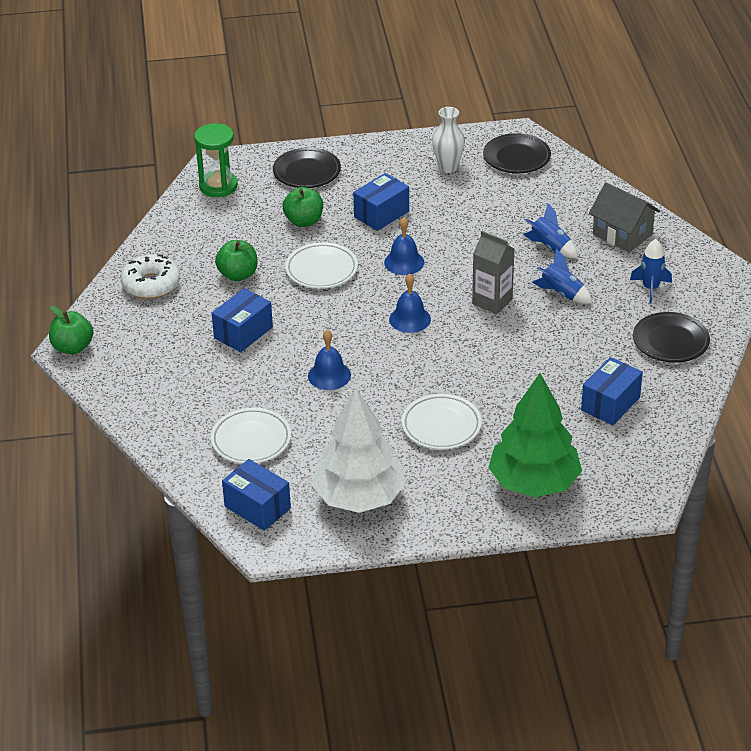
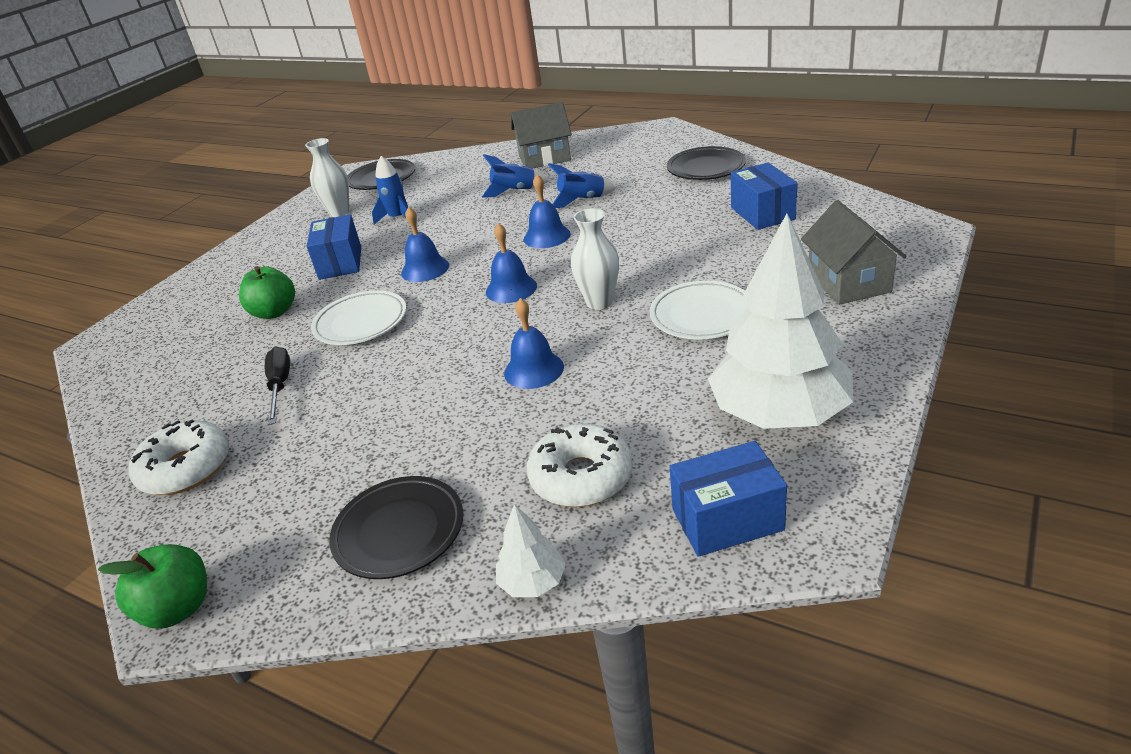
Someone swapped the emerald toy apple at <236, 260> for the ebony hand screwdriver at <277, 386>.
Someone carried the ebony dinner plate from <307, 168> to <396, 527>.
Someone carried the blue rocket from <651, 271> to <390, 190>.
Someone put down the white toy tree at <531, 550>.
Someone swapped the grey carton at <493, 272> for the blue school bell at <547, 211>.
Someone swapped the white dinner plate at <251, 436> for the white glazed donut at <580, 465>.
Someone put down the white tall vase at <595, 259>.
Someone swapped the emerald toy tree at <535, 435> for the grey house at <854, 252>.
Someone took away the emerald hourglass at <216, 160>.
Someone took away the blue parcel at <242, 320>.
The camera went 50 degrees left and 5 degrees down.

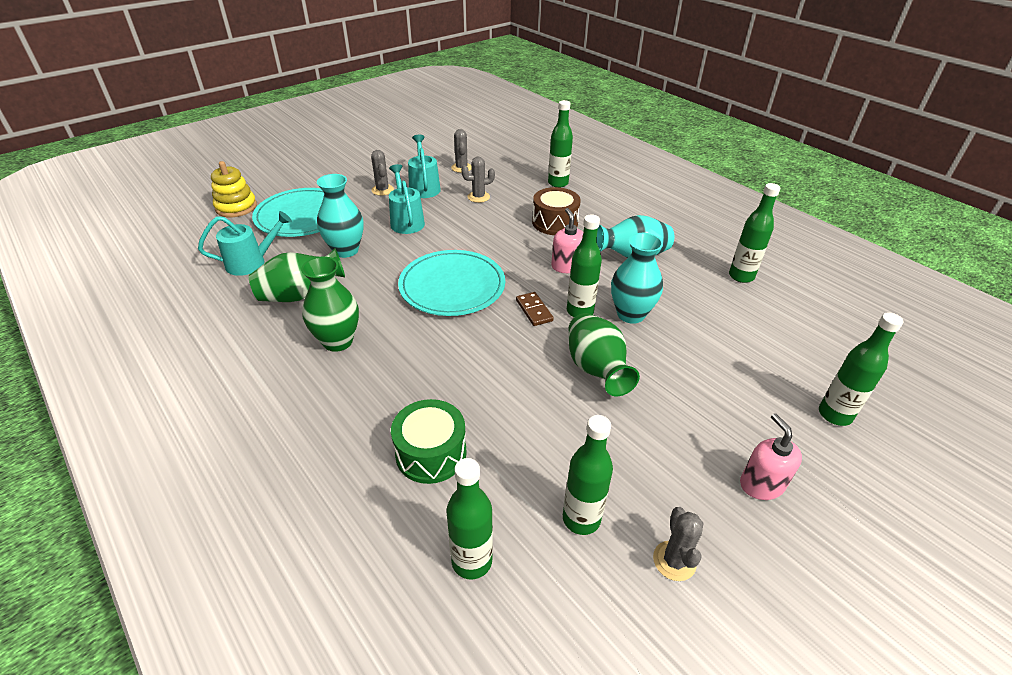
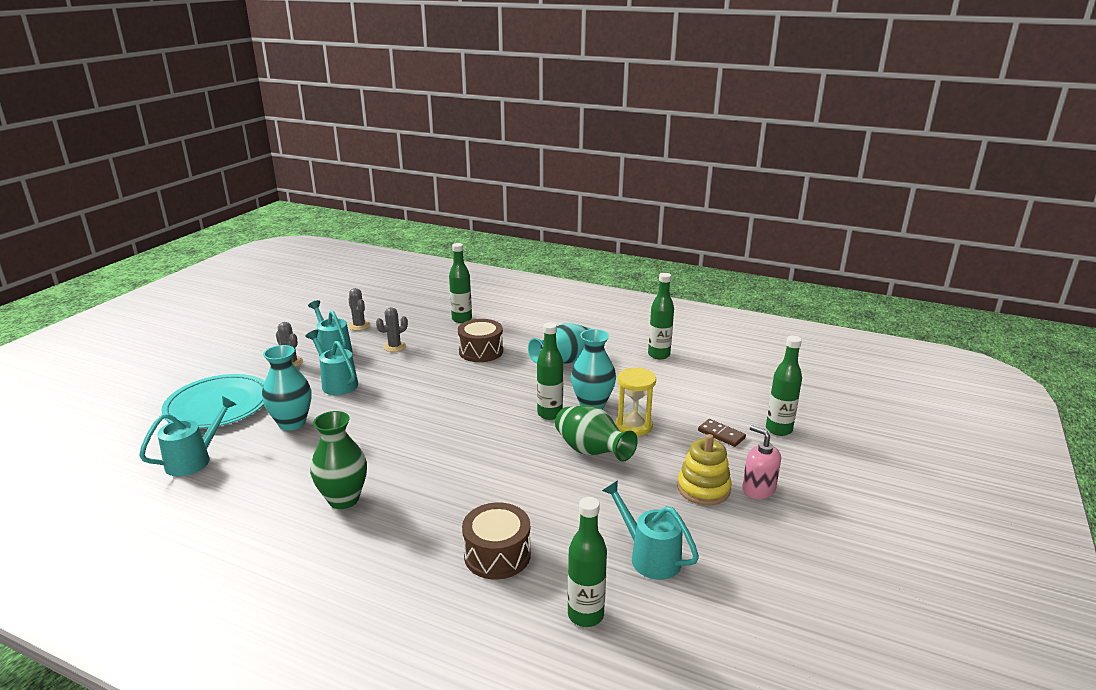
Someone repainted the emerald toy drum at <429, 441>, which became the dark brown toy drum at <496, 541>.
Someone swapped the emerald bottle at <588, 475> for the turquoise watering can at <650, 530>.
Someone put down the yellow hourglass at <636, 401>.
Someone carried the yellow stacking toy from <234, 189> to <704, 469>.
Someone carried the dark brown domino piece from <535, 309> to <722, 433>.
Someone took away the emerald tall vase at <297, 275>.
Someone took away the turquoise dinner plate at <451, 283>.
Someone took away the rose-pink soap pump at <567, 240>.
Someone took away the grey prickly plant at <678, 544>.
The camera went 25 degrees left and 15 degrees down.

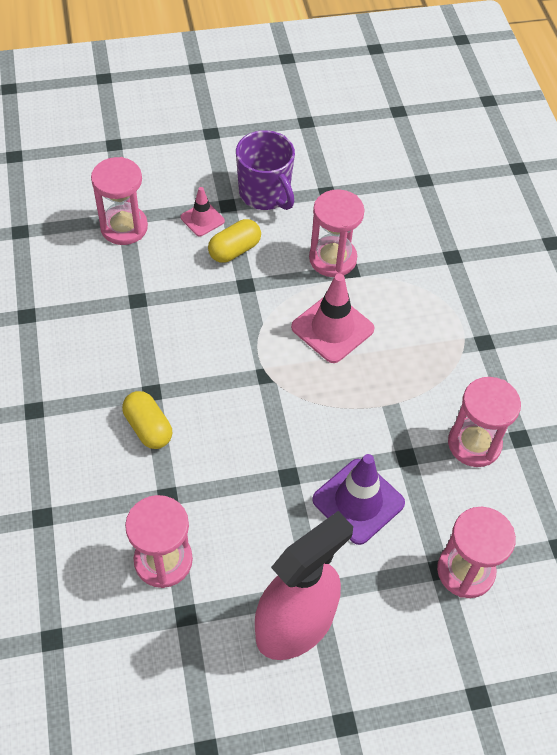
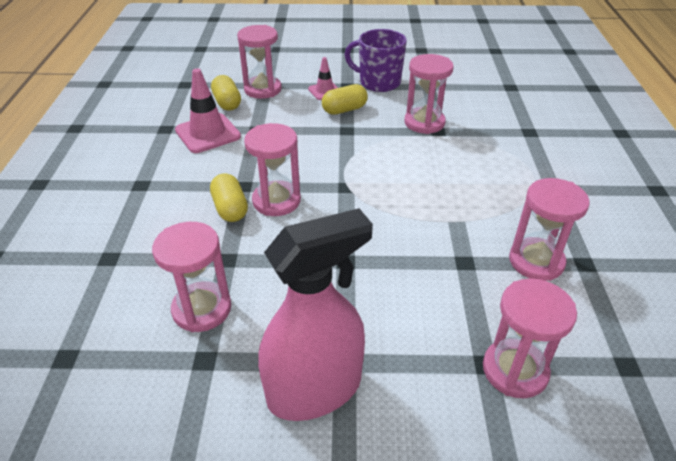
Someone carried the rose-pink road cone from <333, 318> to <208, 110>.
Someone put down the yellow capsule at <226, 93>.
Someone put down the rose-pink hourglass at <272, 169>.
Someone rotated the purple mug at <265, 170> by 135 degrees clockwise.
Someone took away the purple road cone at <358, 499>.
The camera went 15 degrees right and 15 degrees down.

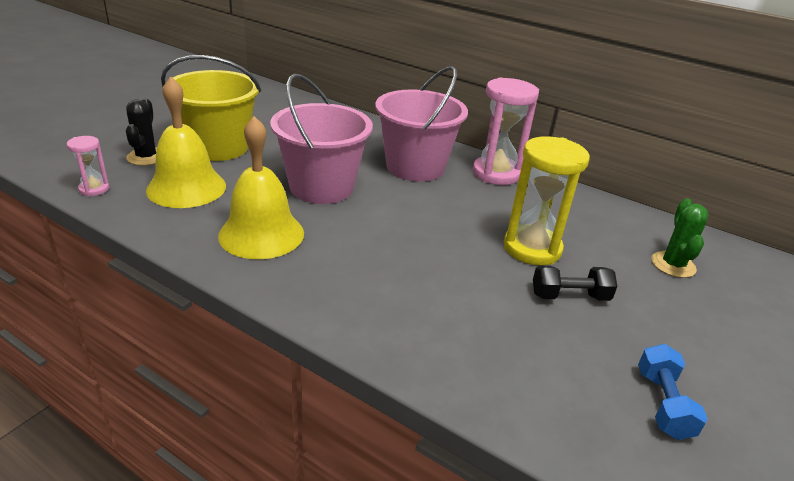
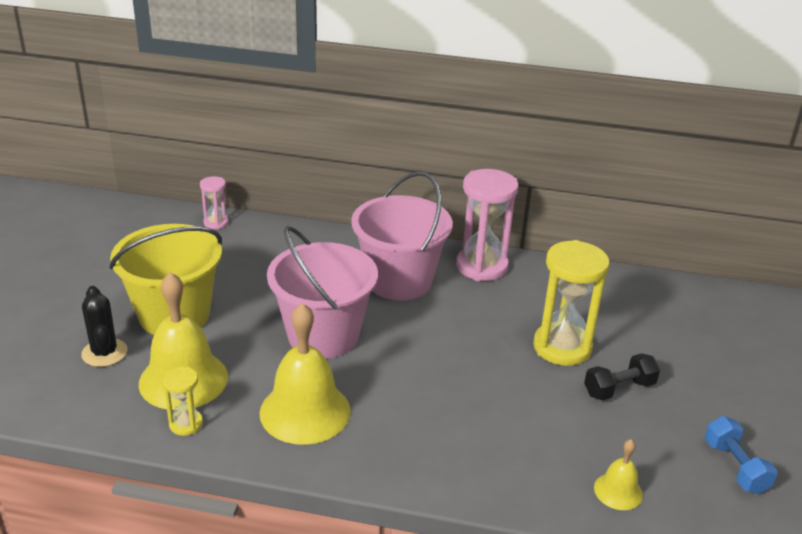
Someone put down the yellow hourglass at <183, 401>.
Someone carried the rose-pink hourglass from <88, 166> to <214, 202>.
Someone put down the yellow school bell at <618, 474>.
Someone took away the emerald prickly plant at <680, 238>.
The camera went 20 degrees left and 0 degrees up.

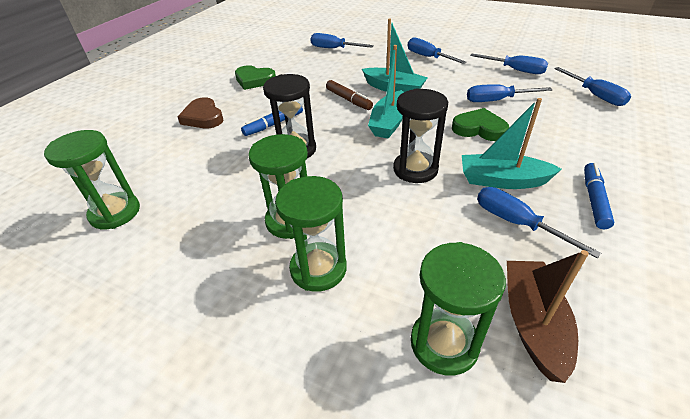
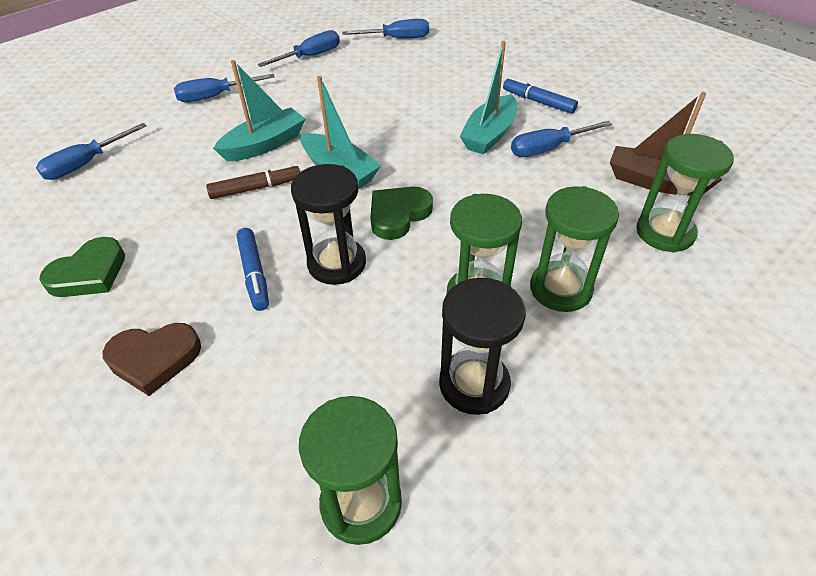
Someone carried the emerald heart from <480, 124> to <401, 213>.
Someone carried the ebony hourglass from <420, 135> to <482, 346>.
Someone took away the blue hand screwdriver at <509, 93>.
The camera went 70 degrees left and 5 degrees up.

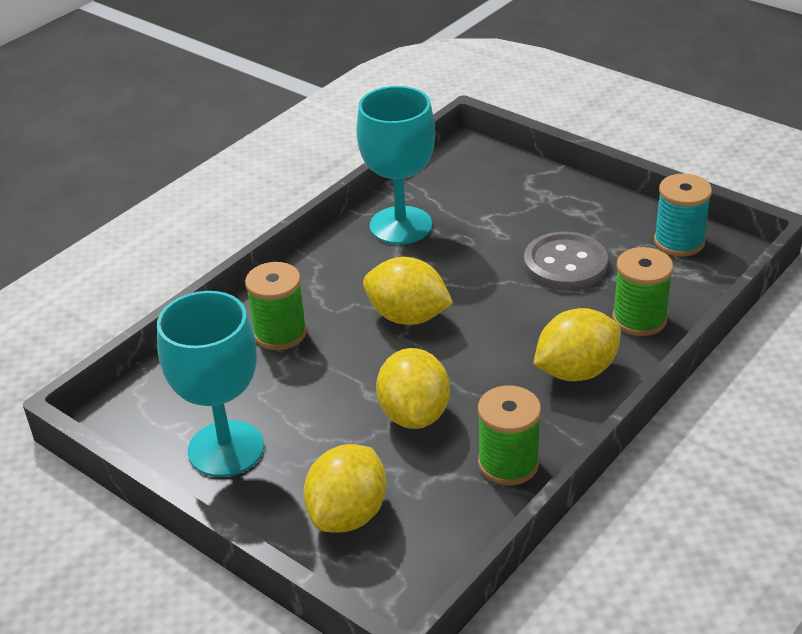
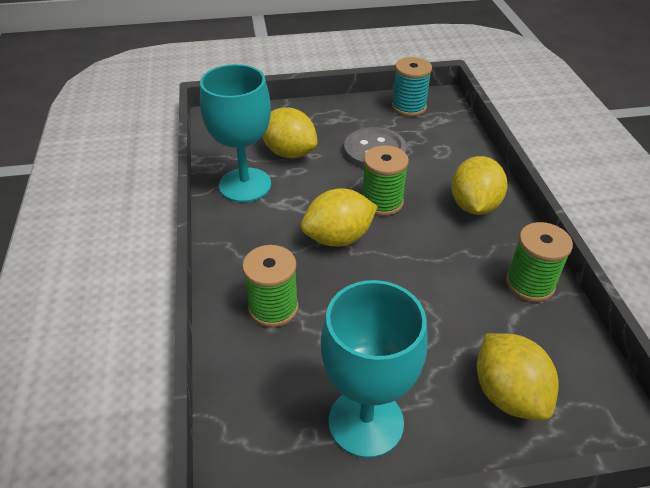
Someone carried the yellow citrus fruit from <413, 388> to <290, 133>.
Someone carried the emerald bobbin from <642, 291> to <386, 180>.
The camera went 50 degrees left and 5 degrees up.

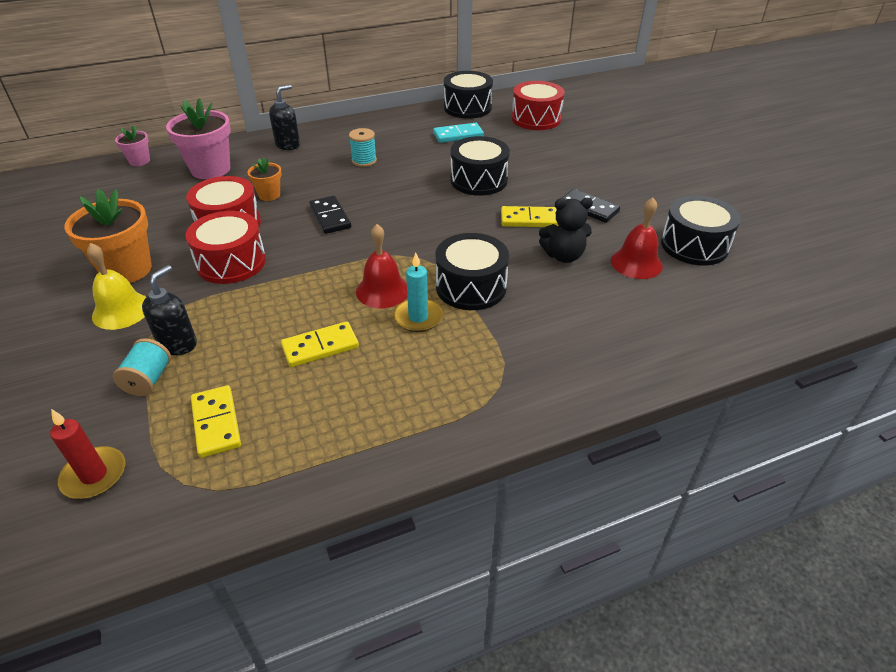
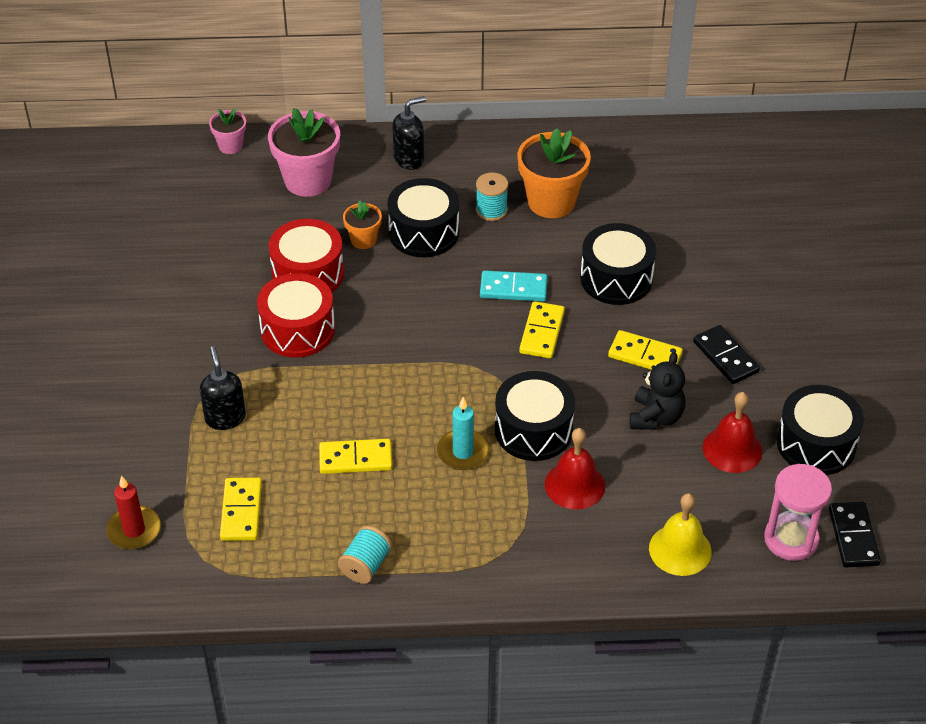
Someone rotated the ebony soap pump at <169, 310> by 60 degrees counterclockwise.
Someone carried the turquoise bobbin from <142, 367> to <365, 555>.
Someone carried the ebony toy drum from <468, 95> to <423, 217>.
Someone carried the turquoise domino piece from <458, 133> to <513, 285>.
Someone carried the orange potted plant from <108, 236> to <554, 173>.
Someone put down the yellow domino piece at <542, 329>.
Someone carried the crimson school bell from <381, 266> to <575, 469>.
Someone rotated the ebony teddy at <566, 230> by 90 degrees counterclockwise.
Someone carried the yellow school bell from <116, 286> to <680, 534>.
Someone put down the rose-pink hourglass at <798, 512>.
Someone carried the ebony domino piece from <330, 215> to <855, 534>.
Someone took away the crimson toy drum at <538, 105>.
The camera went 20 degrees right and 5 degrees up.

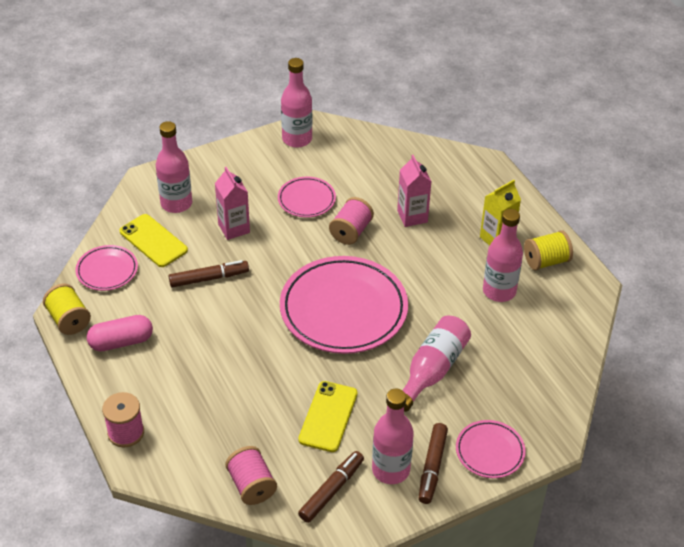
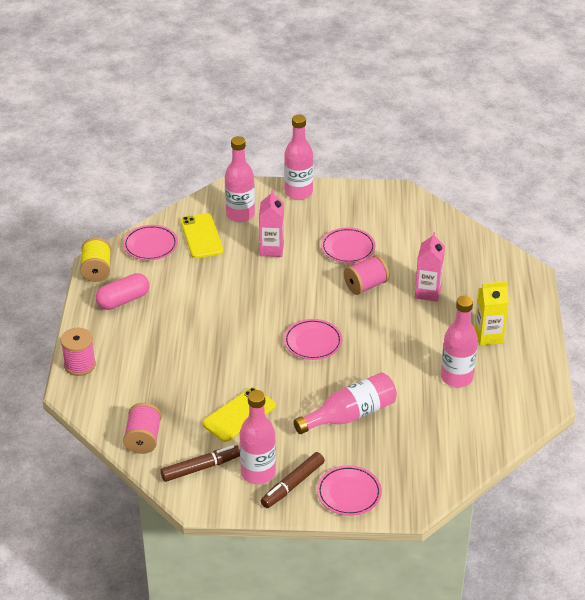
Someone rotated the rose-pink capsule at <120, 333> by 45 degrees counterclockwise.
Someone carried the rose-pink bottle from <296, 103> to <299, 157>.
Someone scaled the rose-pink dinner plate at <344, 305> by 0.49.
Someone took away the dark brown marker at <209, 273>.
Someone took away the yellow bobbin at <548, 250>.
The camera went 30 degrees right and 5 degrees down.

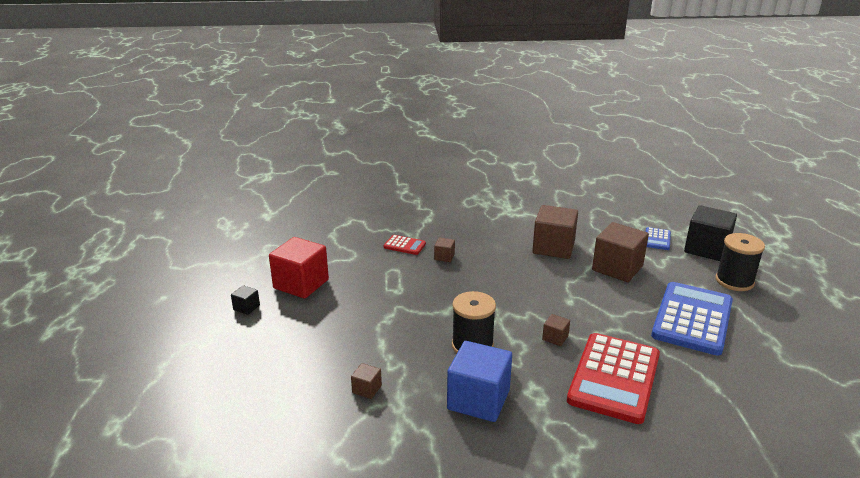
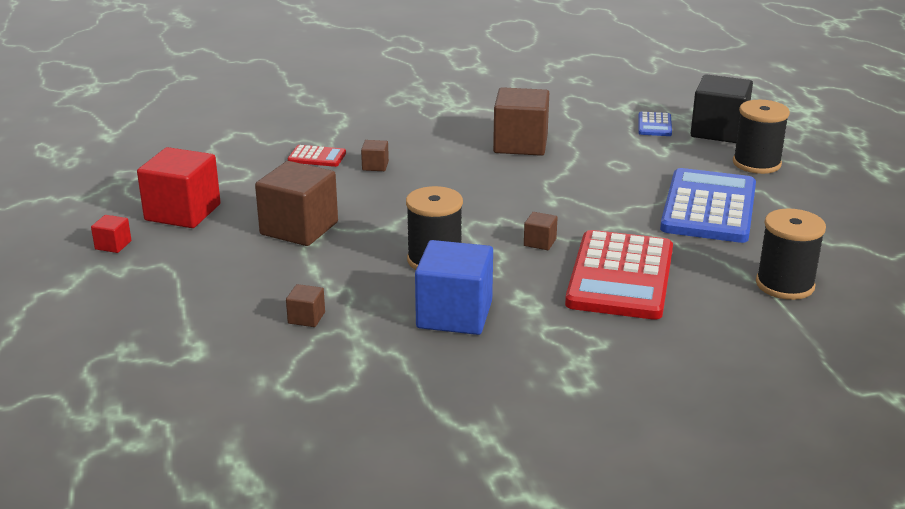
Someone repainted the ebony block at <245, 300>, which became the crimson block at <111, 234>.
Someone carried the dark brown block from <620, 252> to <296, 203>.
Someone put down the ebony bobbin at <791, 254>.
The camera went 10 degrees left and 0 degrees up.

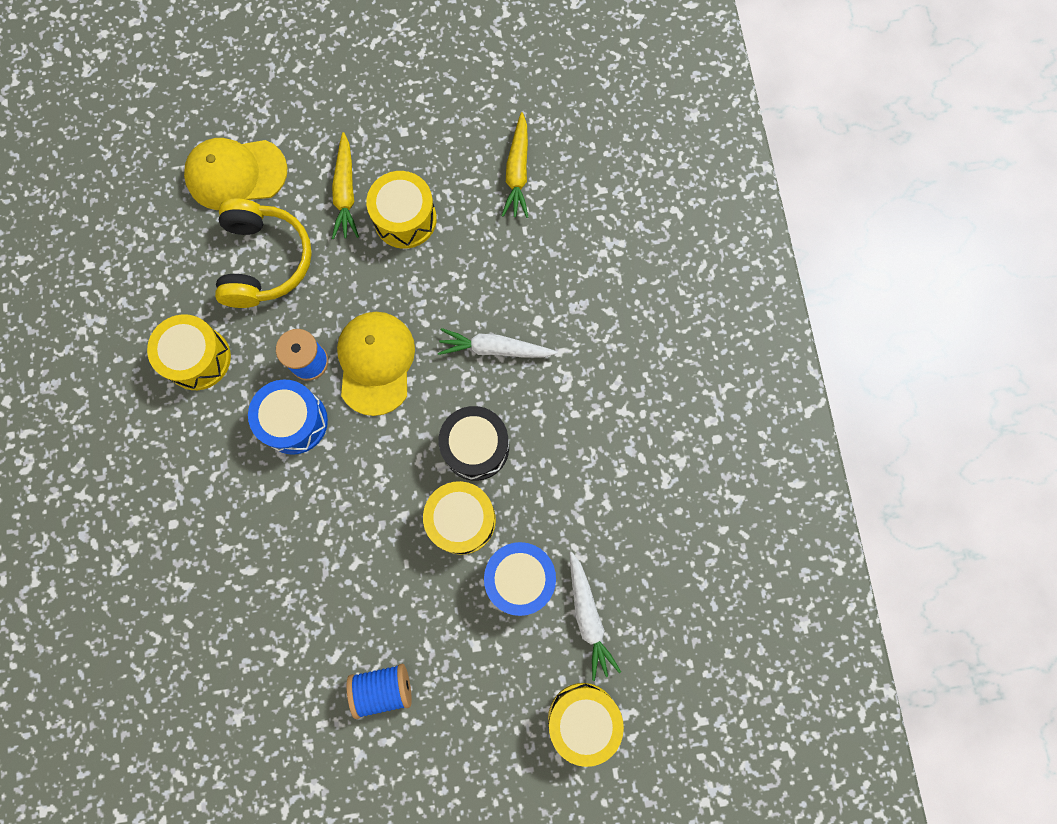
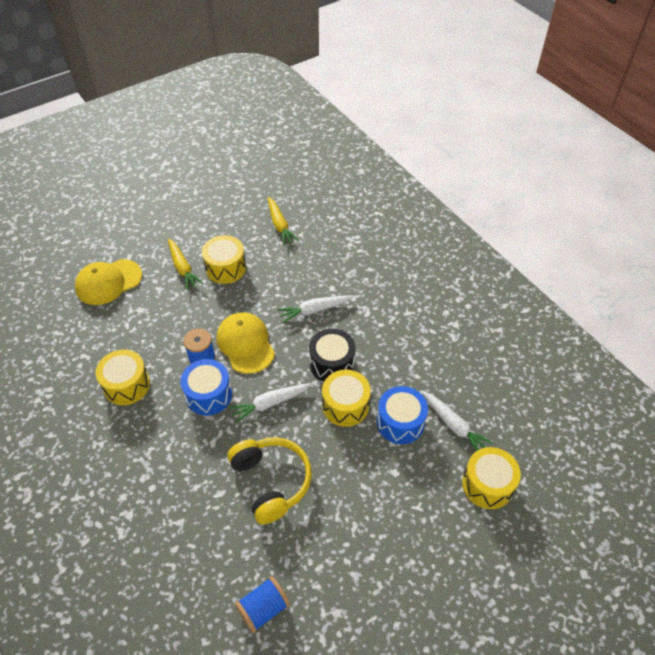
Someone carried the yellow headphones from <263, 253> to <269, 481>.
Someone put down the white toy carrot at <270, 403>.
Someone carried the blue bobbin from <379, 691> to <262, 604>.
The camera went 25 degrees left and 25 degrees down.

